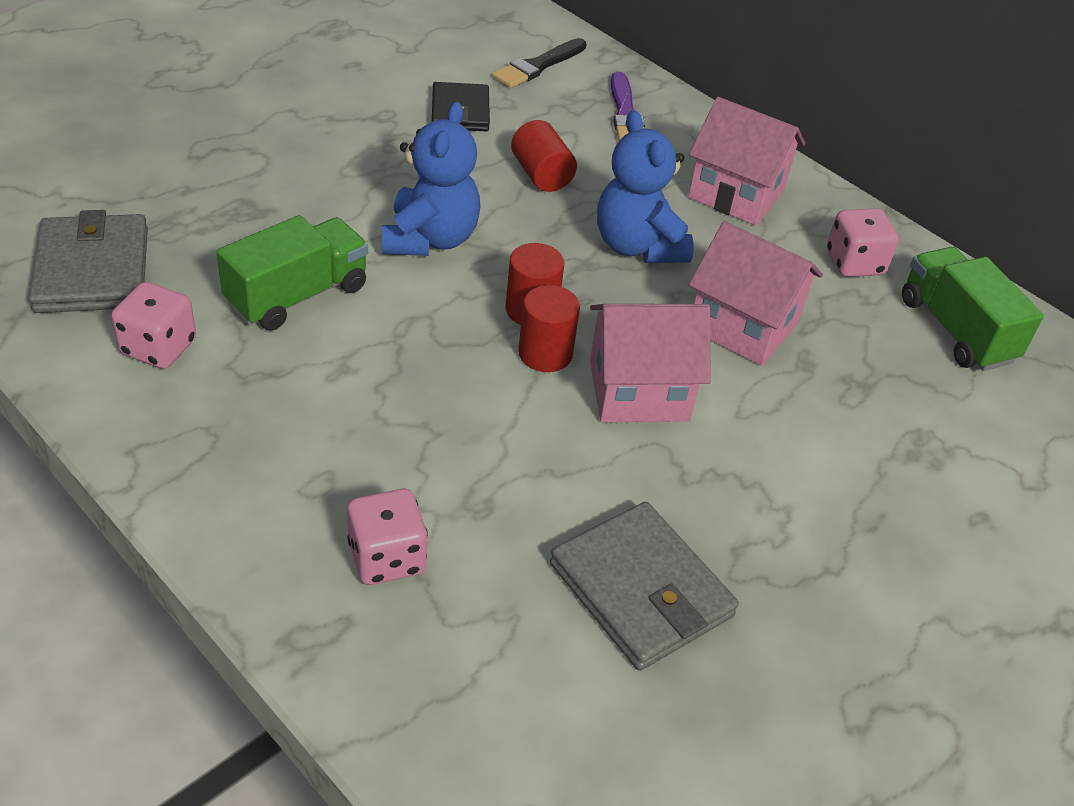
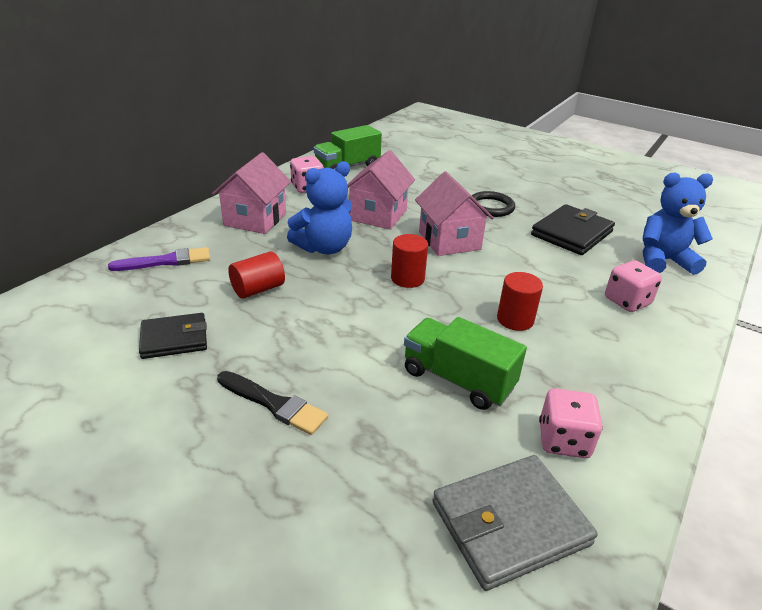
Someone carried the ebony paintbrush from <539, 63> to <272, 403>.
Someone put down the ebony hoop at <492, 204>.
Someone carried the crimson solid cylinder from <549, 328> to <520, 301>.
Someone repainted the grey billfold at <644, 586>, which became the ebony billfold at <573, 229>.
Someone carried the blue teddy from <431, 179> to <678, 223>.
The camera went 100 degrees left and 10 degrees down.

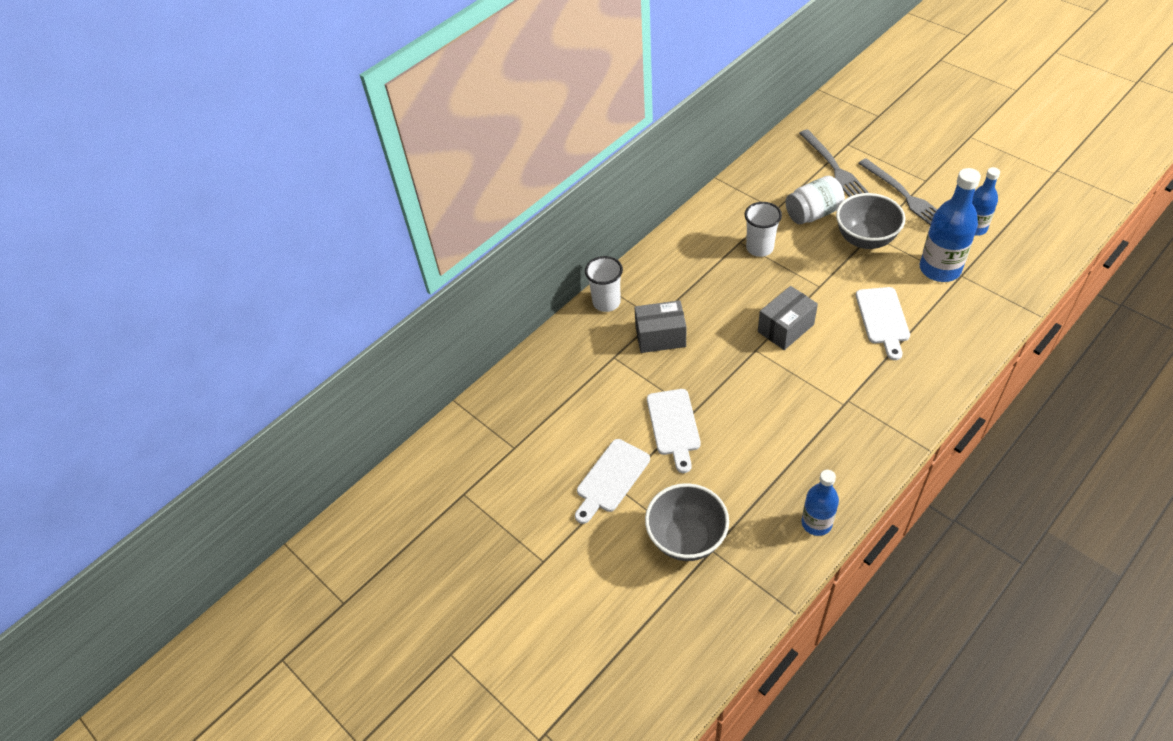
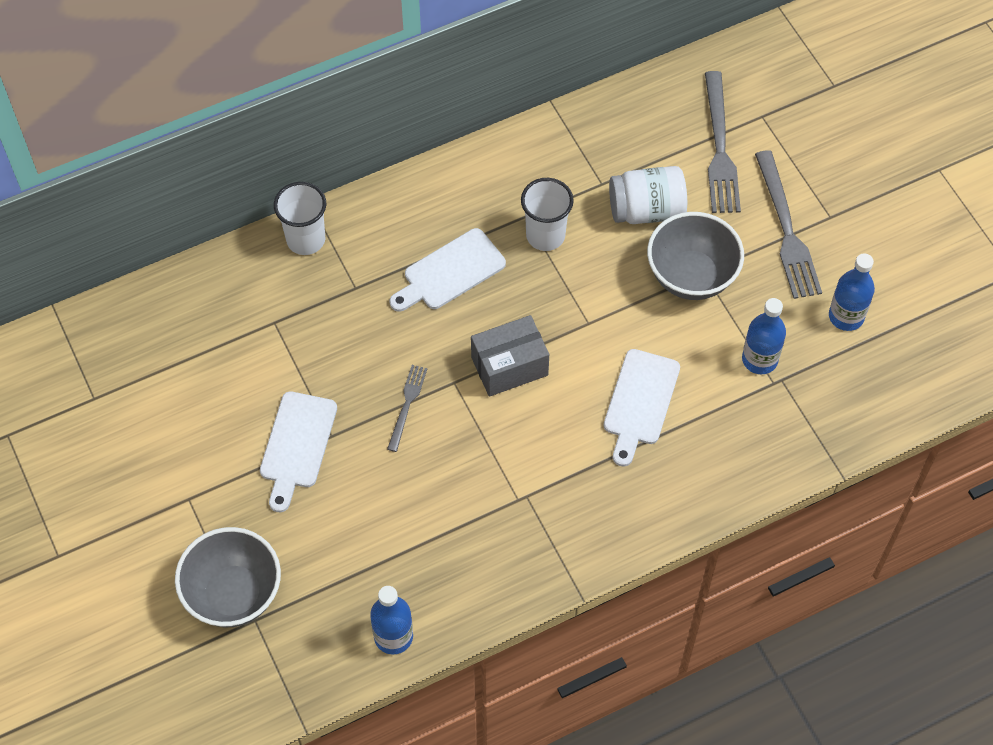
Someone put down the grey fork at <407, 408>.
Someone carried the white chopping board from <612, 481> to <448, 270>.
Someone scaled the blue bottle at <950, 225> by 0.62.
Someone took away the grey parcel at <660, 326>.
The camera went 15 degrees right and 10 degrees up.

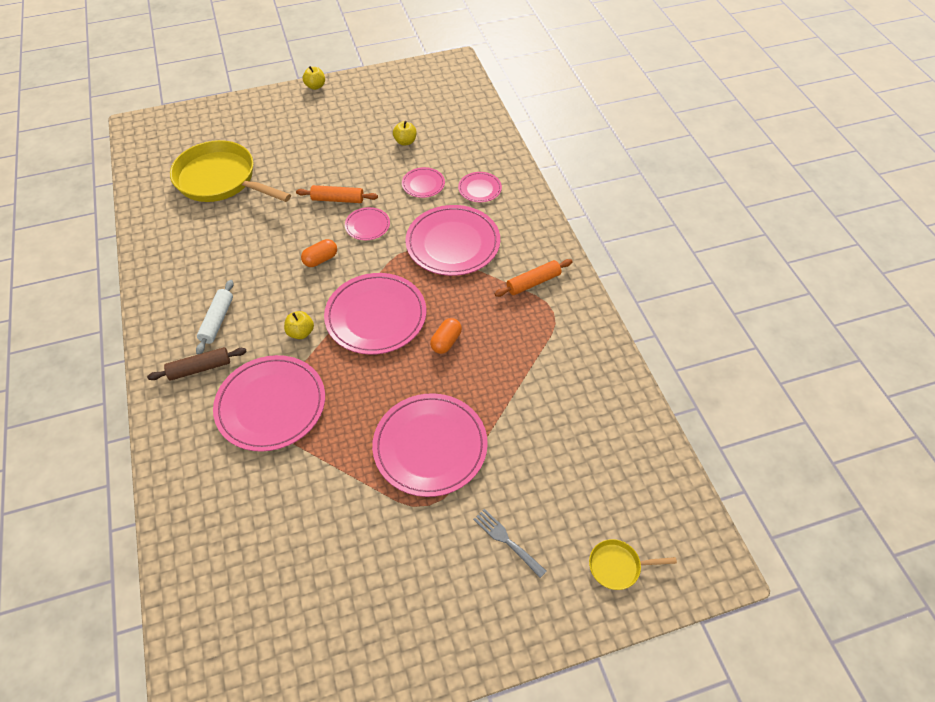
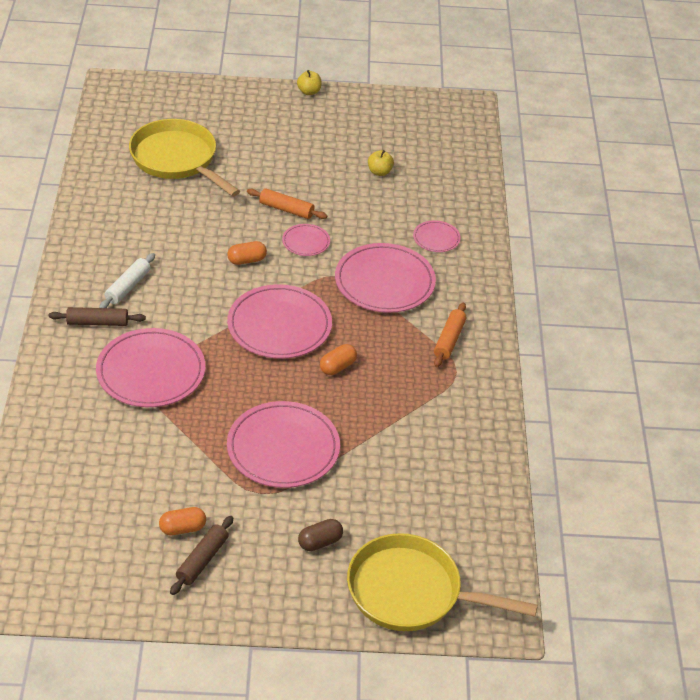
Someone put down the orange capsule at <182, 521>.
Someone put down the dark brown pastry roller at <201, 555>.
Someone swapped the grey fork at <510, 543> for the dark brown capsule at <320, 535>.
Someone scaled the yellow pan at <633, 564> by 2.28.
Someone rotated the orange pastry roller at <533, 278> by 60 degrees counterclockwise.
Someone took away the yellow toy apple at <299, 325>.
Someone took away the rose-pink dinner plate at <423, 182>.
The camera went 15 degrees right and 10 degrees down.

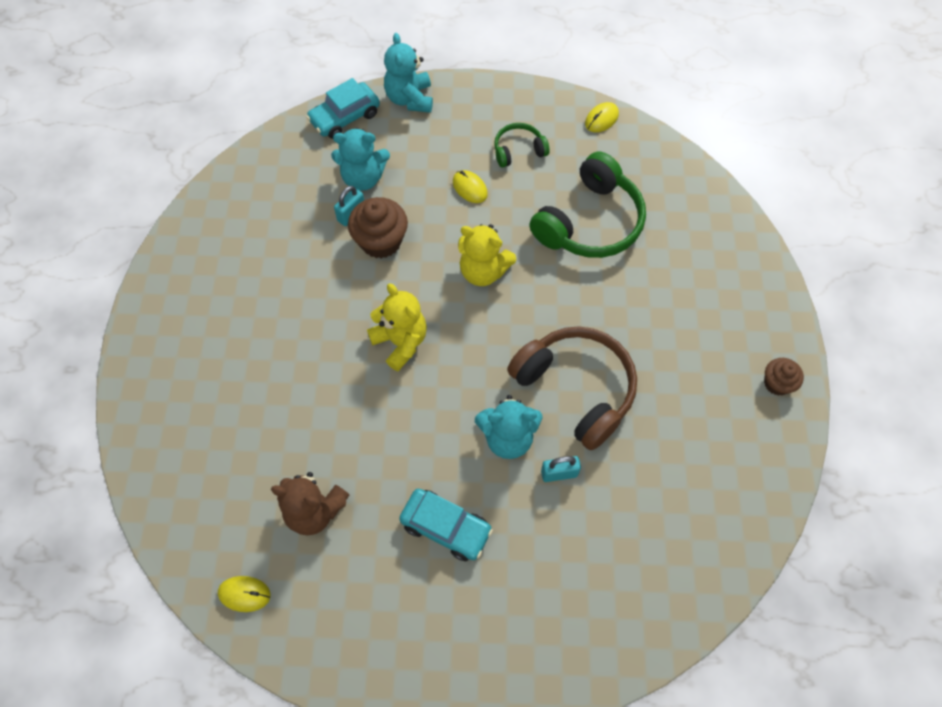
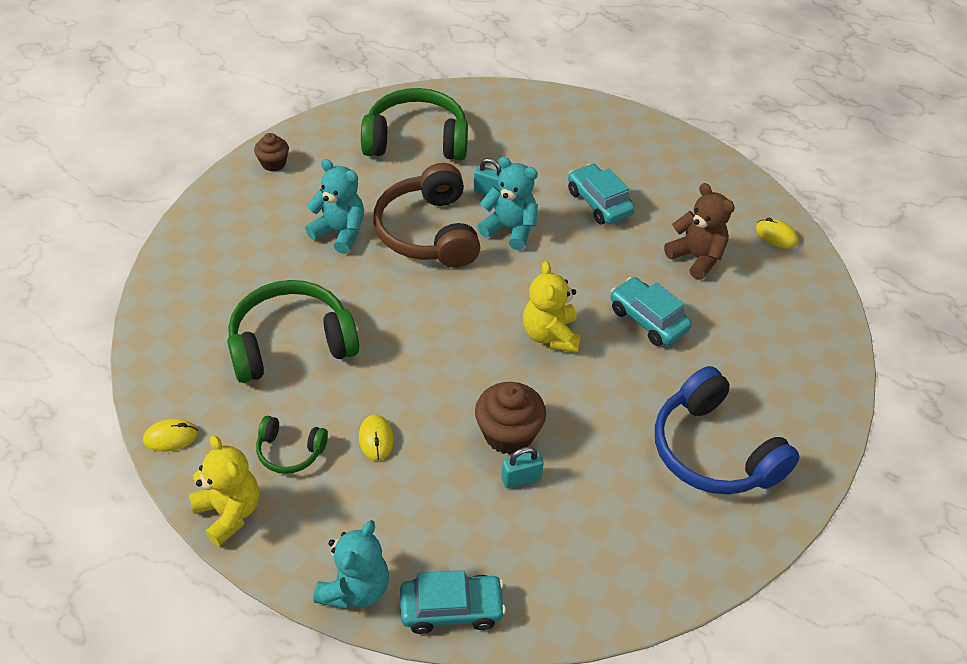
Someone carried the yellow teddy from <487, 255> to <224, 490>.
Someone carried the turquoise teddy from <360, 159> to <334, 206>.
Someone put down the emerald headphones at <414, 124>.
Someone put down the turquoise car at <651, 311>.
Someone put down the blue headphones at <727, 430>.
The camera went 150 degrees left and 15 degrees down.

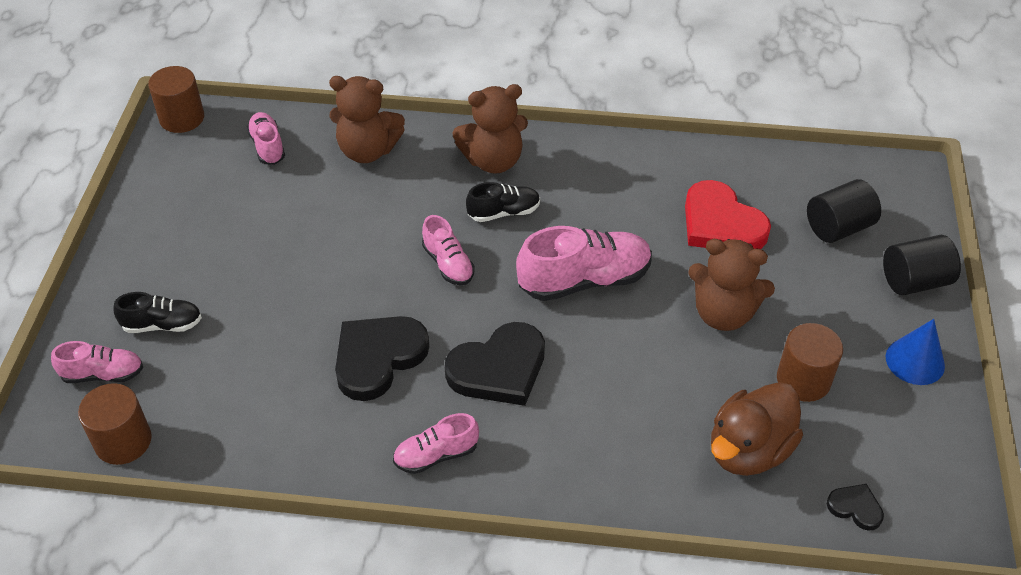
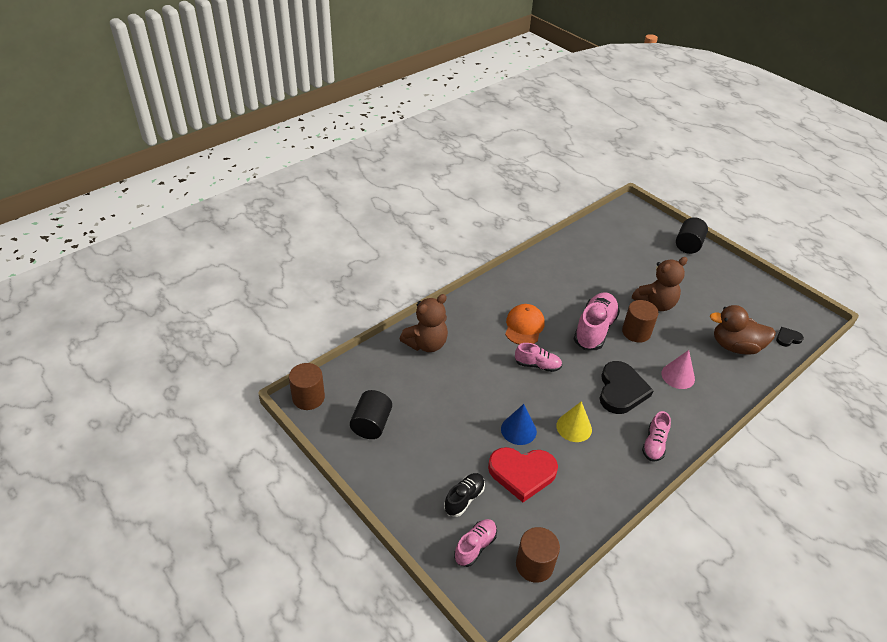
Someone carried the ebony solid cylinder from <844, 211> to <371, 414>.
Someone carried the crimson heart from <728, 214> to <523, 474>.
Someone carried the blue cone from <915, 352> to <519, 424>.
Someone swapped the ebony lace-up shoe at <503, 202> for the orange baseball cap at <525, 324>.
Someone swapped the ebony heart at <382, 358> for the yellow cone at <574, 421>.
Someone carried the dark brown solid cylinder from <810, 362> to <640, 321>.
Someone put down the rose-pink cone at <678, 369>.
Someone rotated the dark brown toy duck at <757, 429> by 105 degrees clockwise.
Someone took away the rose-pink lace-up shoe at <266, 138>.
Someone took away the dark brown teddy at <490, 129>.
The camera went 50 degrees left and 5 degrees down.

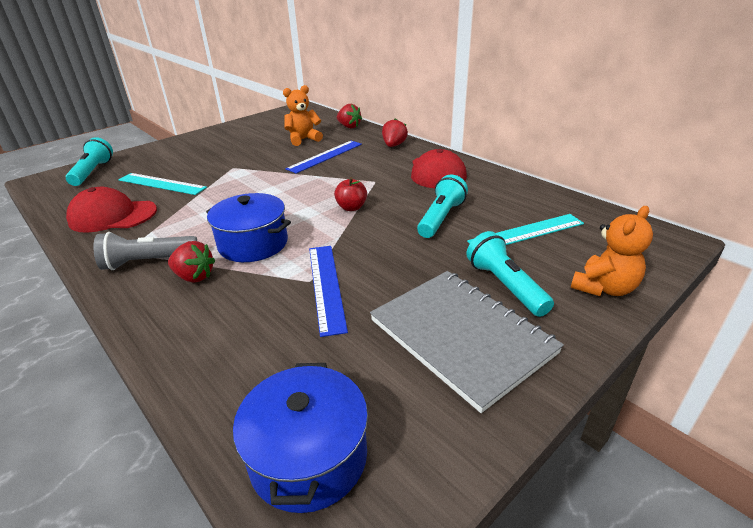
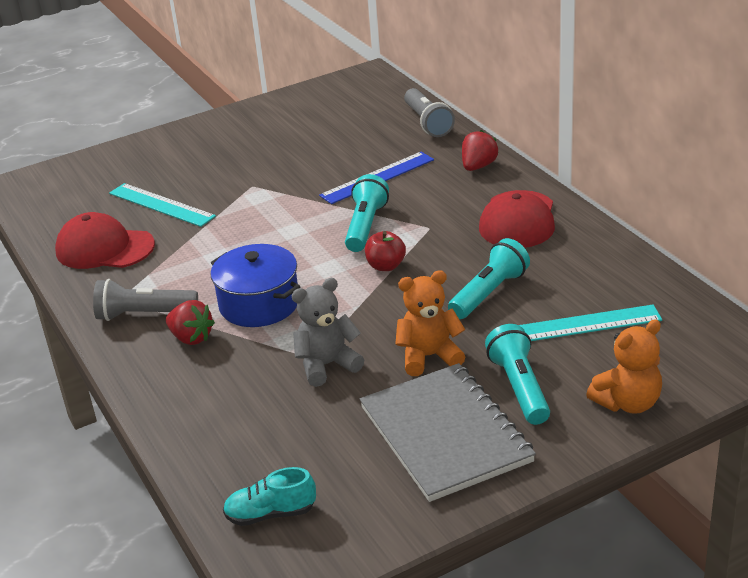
Someone swapped the blue pot at <300, 438> for the turquoise lace-up shoe at <269, 496>.
Someone swapped the blue measuring stick at <328, 291> for the grey teddy at <328, 332>.
Someone carried the turquoise torch from <89, 161> to <367, 213>.
Someone carried the orange teddy from <303, 115> to <430, 323>.
Someone swapped the crimson toy strawberry at <349, 116> for the grey torch at <429, 112>.
The camera went 15 degrees right and 0 degrees up.

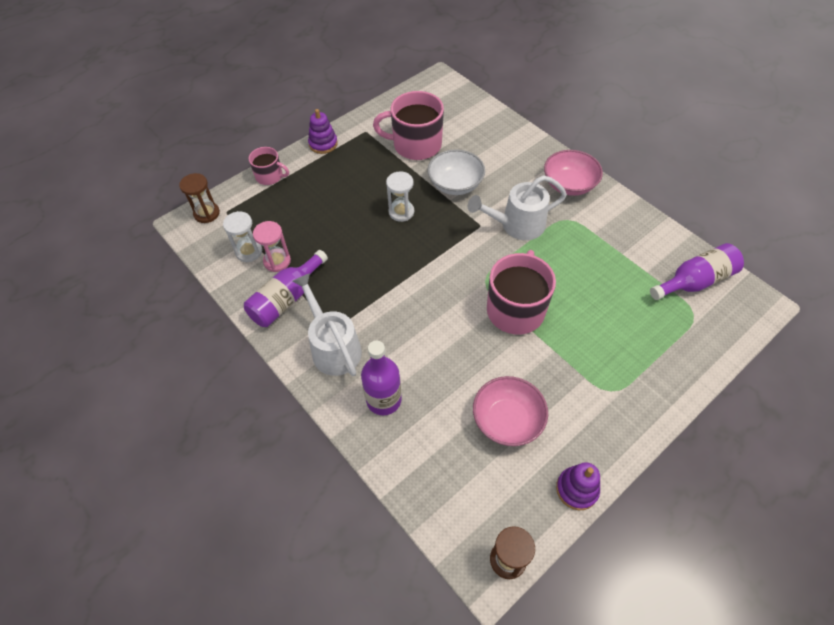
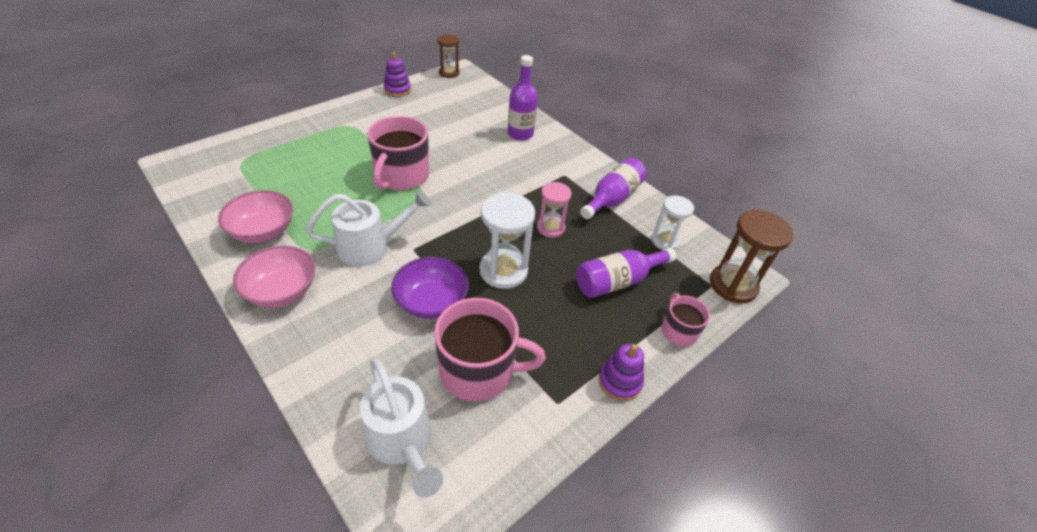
Someone carried the rose-pink bowl from <510, 411> to <255, 216>.
Someone carried the white watering can from <327, 324> to <401, 428>.
Someone repainted the white bowl at <456, 172>, which became the purple bowl at <430, 288>.
Someone scaled the white hourglass at <400, 196> by 1.58.
Someone carried the rose-pink hourglass from <272, 246> to <554, 210>.
Someone carried the purple bottle from <697, 271> to <626, 273>.
Someone rotated the rose-pink mug at <268, 166> by 60 degrees clockwise.
Someone scaled the dark brown hourglass at <199, 198> by 1.58.
The camera went 175 degrees right and 10 degrees down.

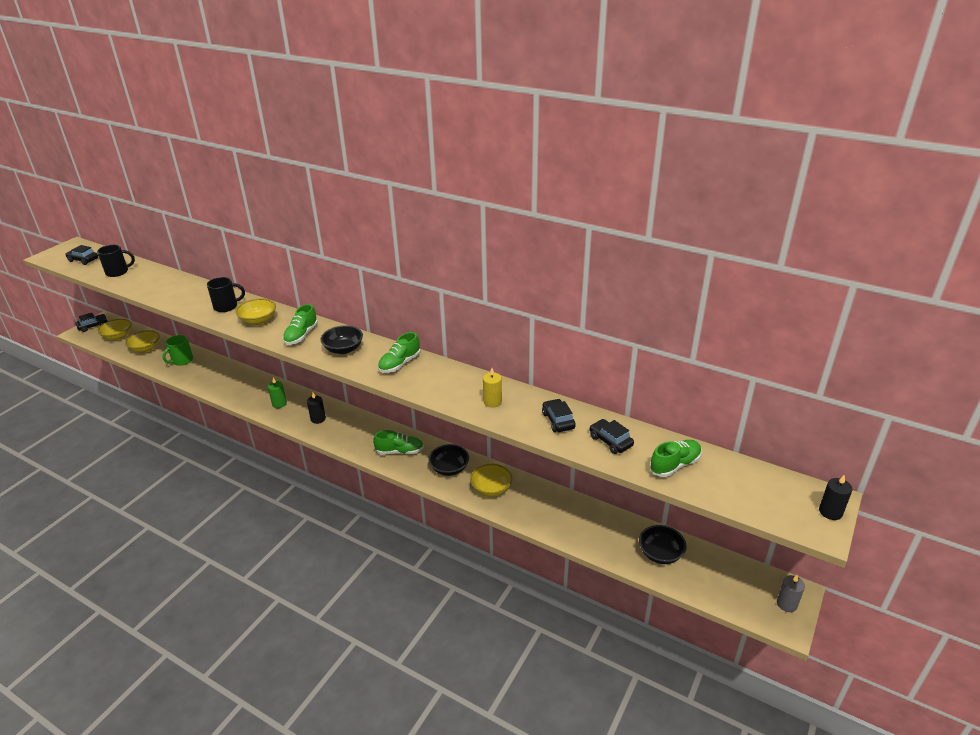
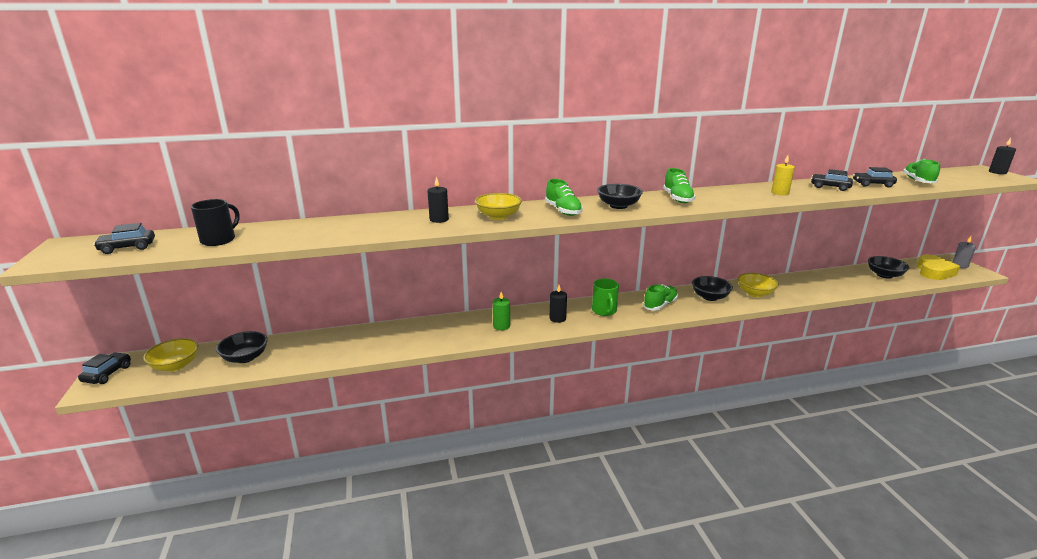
Someone repainted the yellow bowl at <142, 341>, which became the ebony bowl at <242, 347>.
Someone swapped the ebony mug at <226, 294> for the ebony wax candle at <438, 200>.
Someone carried the emerald mug from <177, 350> to <605, 297>.
Someone put down the yellow heart at <938, 267>.
The camera went 45 degrees left and 10 degrees down.

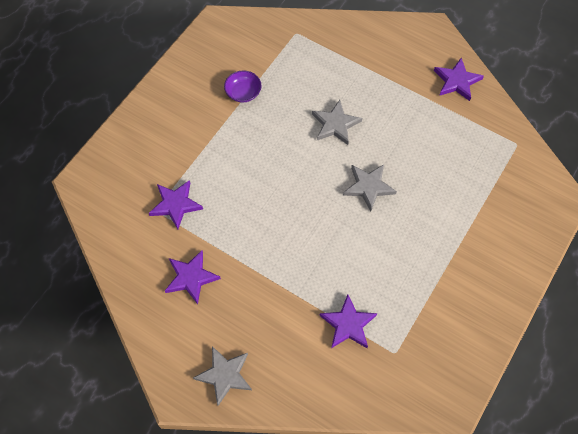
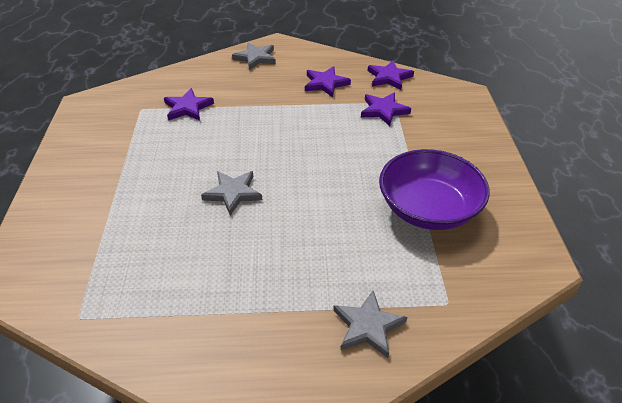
Someone carried the grey five-pointed star from <337, 122> to <370, 324>.
Someone carried the purple five-pointed star from <459, 79> to <391, 75>.
Someone scaled the purple bowl at <243, 86> by 2.29.
The camera went 145 degrees right and 20 degrees down.

